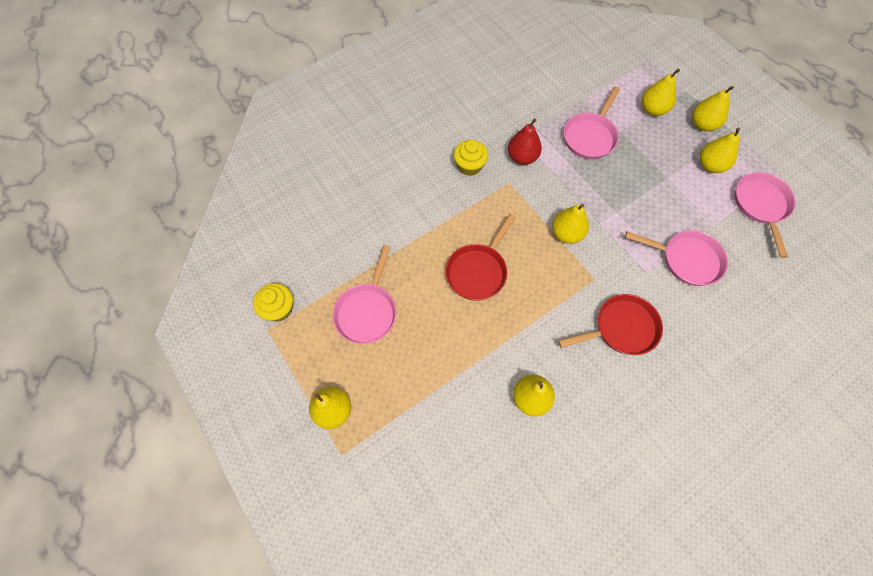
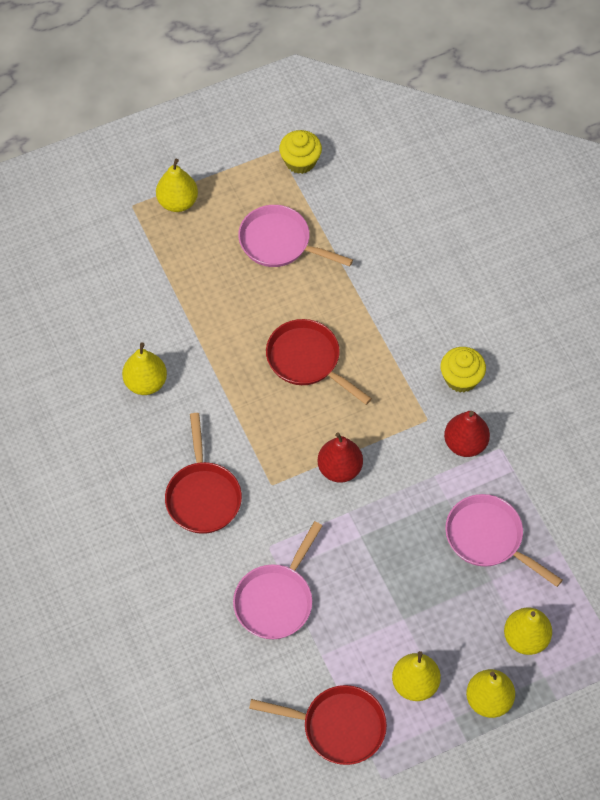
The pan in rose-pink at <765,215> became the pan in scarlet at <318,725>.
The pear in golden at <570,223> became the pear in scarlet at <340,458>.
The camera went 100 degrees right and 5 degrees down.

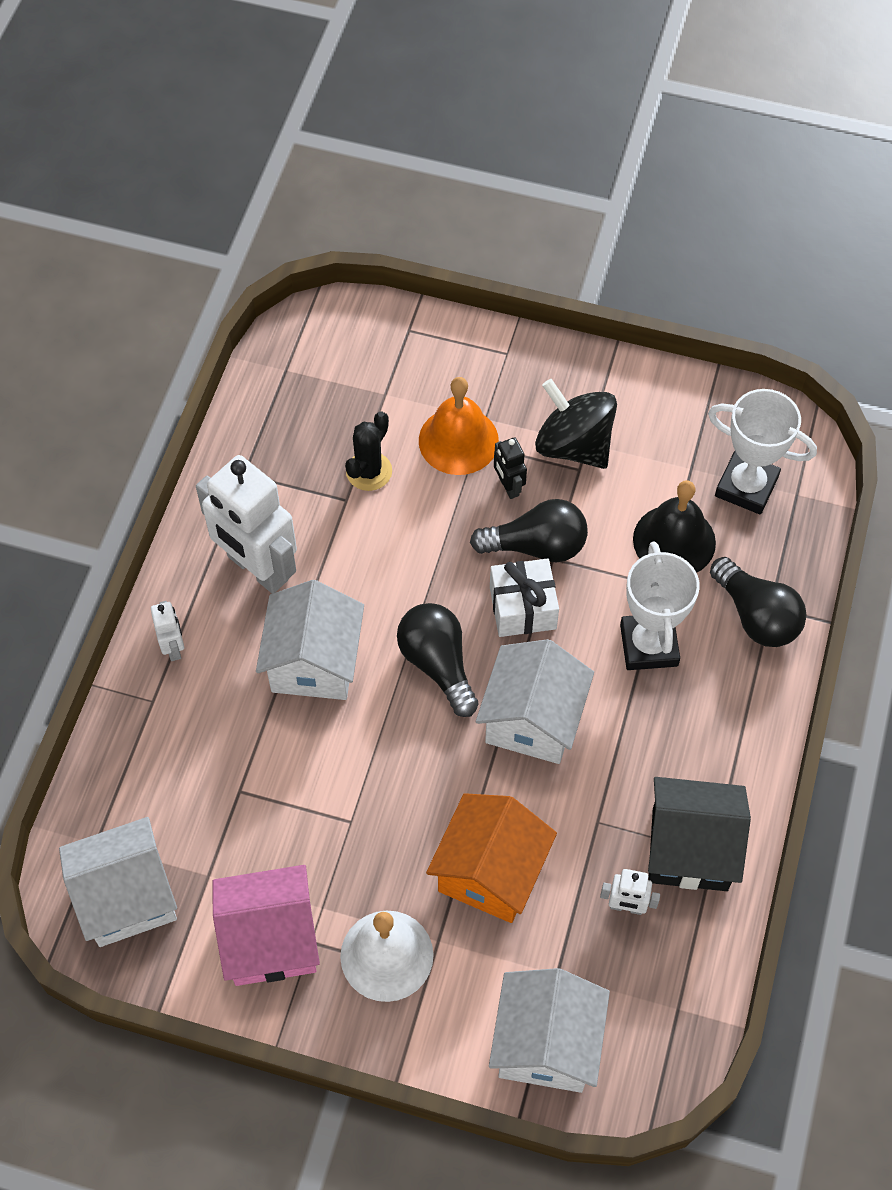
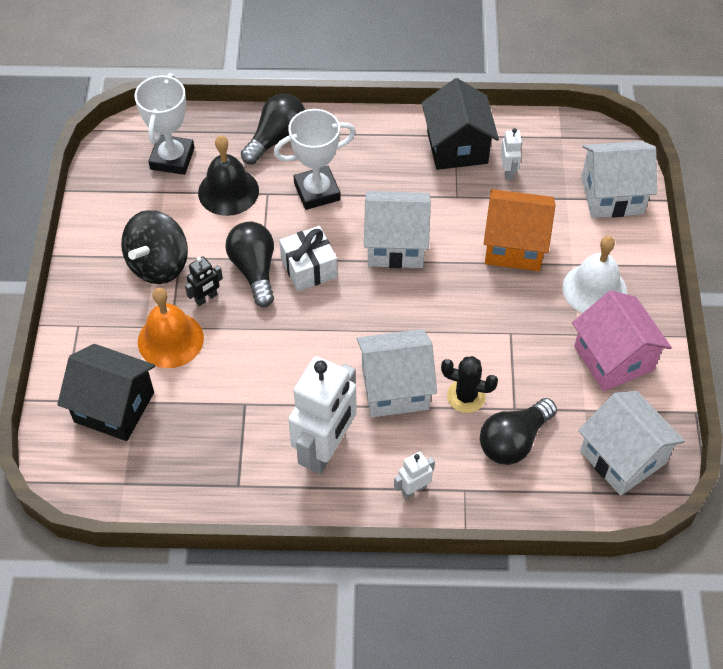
The saguaro cactus in black moved from <368,451> to <469,384>.
The lightbulb in black moved from <438,660> to <518,431>.
The cottage in black at <106,392> appeared.
The camera went 105 degrees left and 5 degrees down.

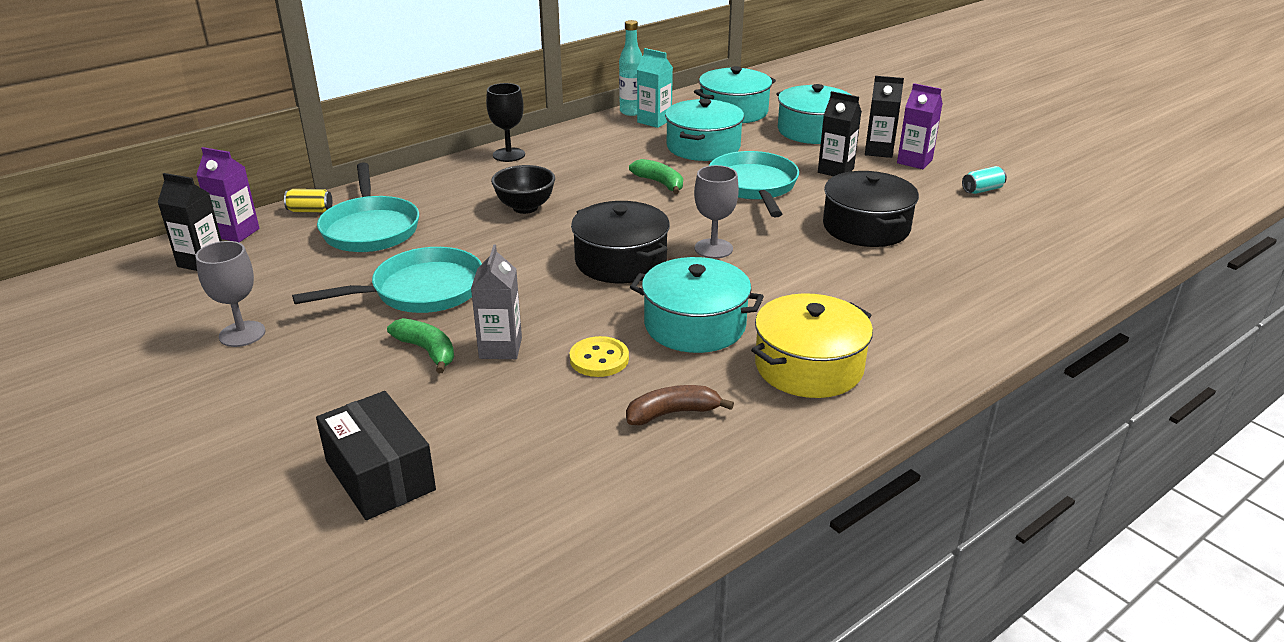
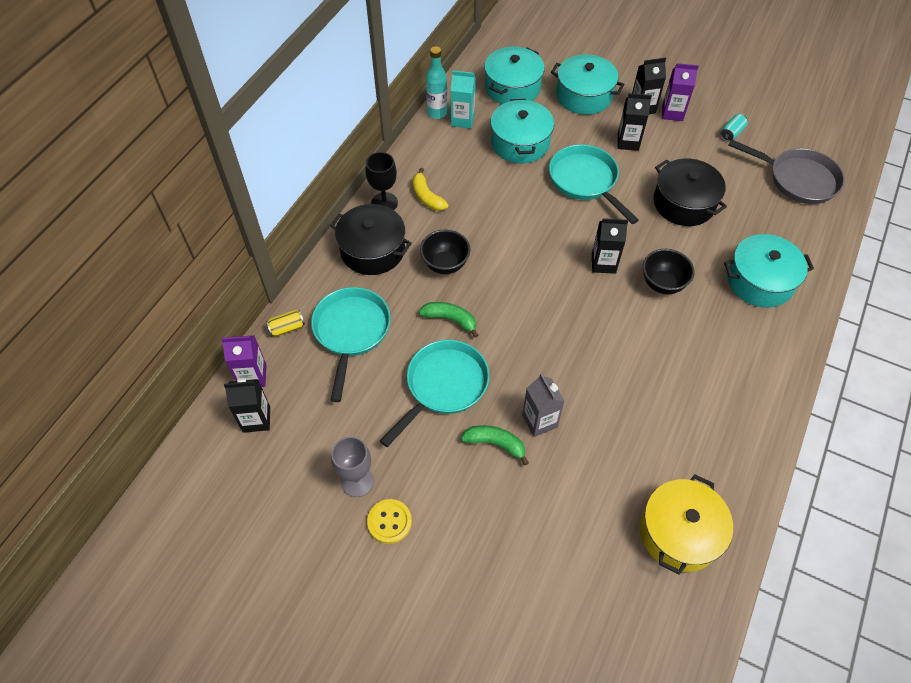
The toy banana in emerald moved from <656,176> to <449,320>.
The pan in turquoise at <368,207> turned 135 degrees counterclockwise.
The wine glass in ash-grey at <716,212> was replaced by the juice carton in black at <610,246>.
The stockpot in black moved from <620,242> to <371,239>.
The stockpot in turquoise moved from <697,305> to <769,270>.
The stockpot in golden moved from <812,345> to <686,524>.
The sewing button in golden moved from <599,356> to <389,521>.
The toy banana in dark brown at <680,405> disappeared.
The package in black at <376,455> disappeared.
The pan in ash-grey at <786,171> appeared.
The toy banana in golden at <431,189> appeared.
The bowl in black at <668,271> appeared.
The camera went 25 degrees left and 25 degrees up.

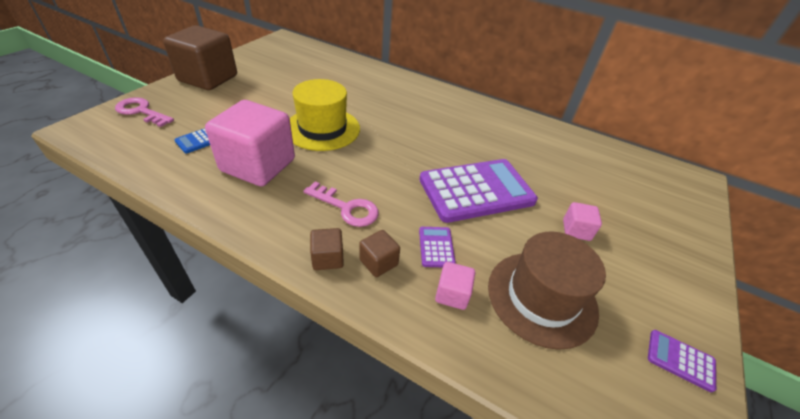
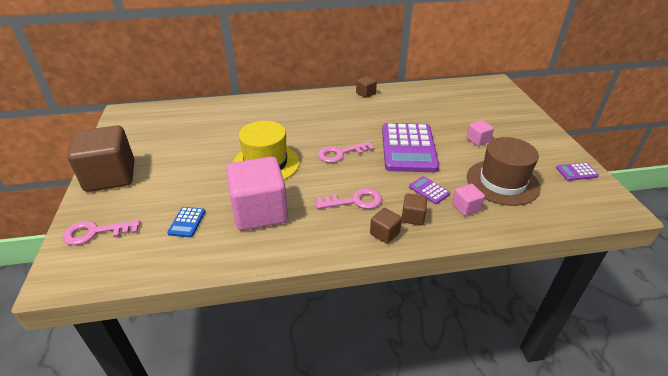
The calculator in violet at <478,191> turned 150 degrees clockwise.
The solid cube in dark brown at <366,87> appeared.
The latchkey in rose-pink at <346,152> appeared.
The camera went 35 degrees left and 5 degrees down.

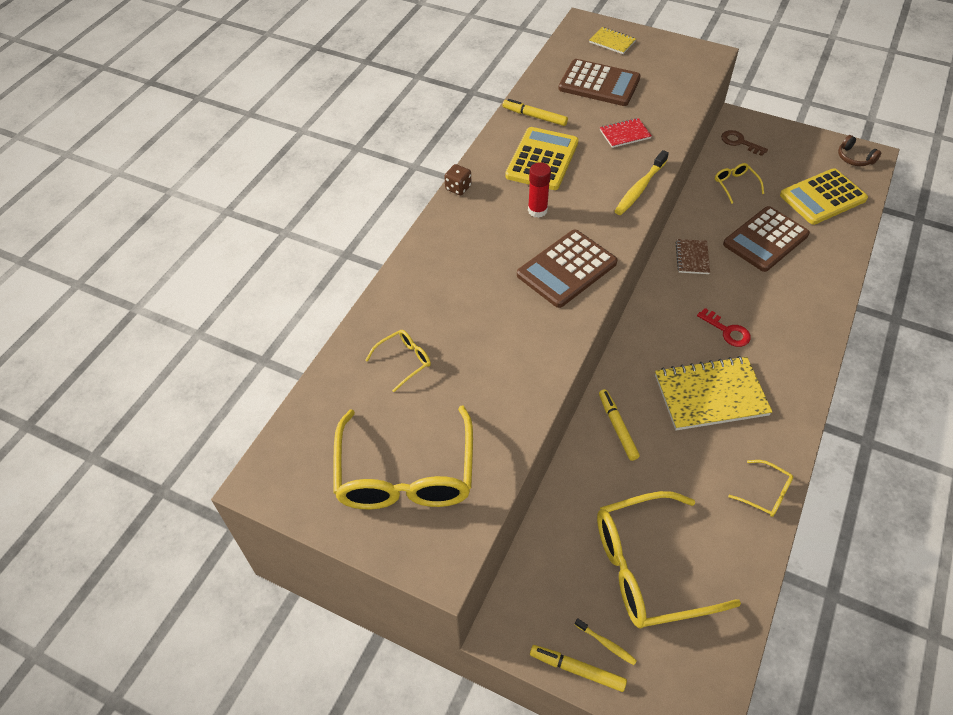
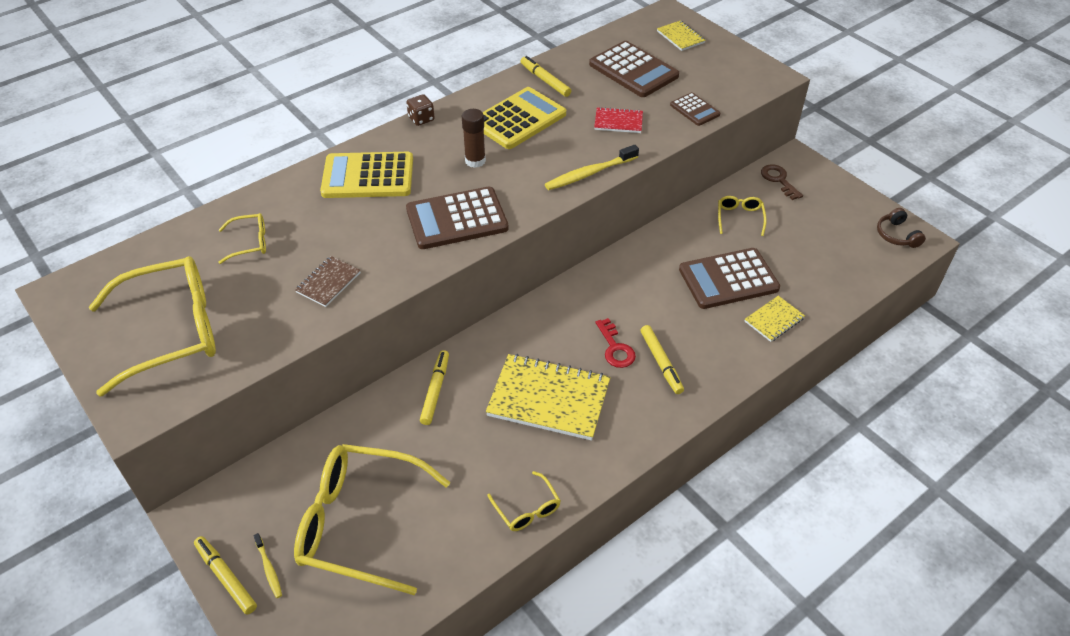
The stick of glue in scarlet at <539,190> became the stick of glue in dark brown at <474,138>.
The calculator in golden moved from <824,196> to <366,175>.
The notepad in dark brown moved from <693,256> to <328,281>.
The spectacles in golden at <403,457> turned 135 degrees counterclockwise.
The calculator in dark brown at <695,109> appeared.
The notepad in golden at <775,319> appeared.
The marker in golden at <662,359> appeared.
The camera went 25 degrees right and 5 degrees down.

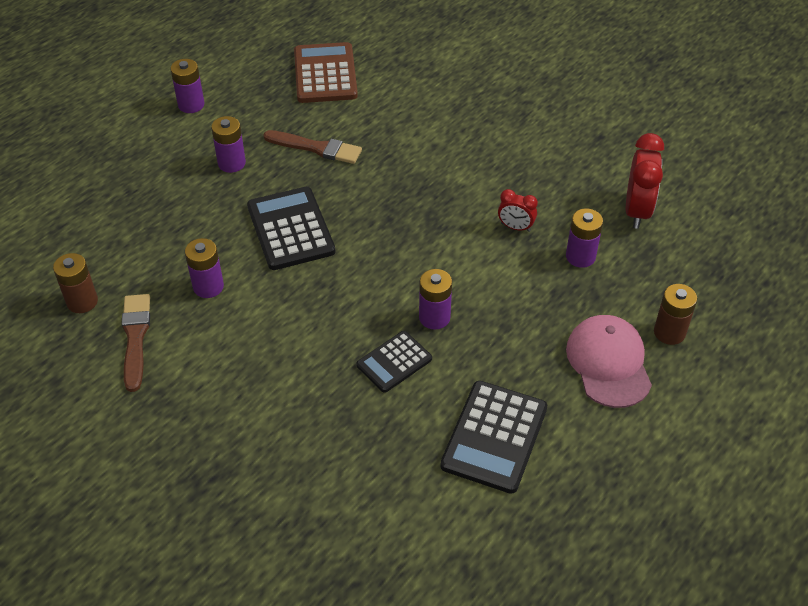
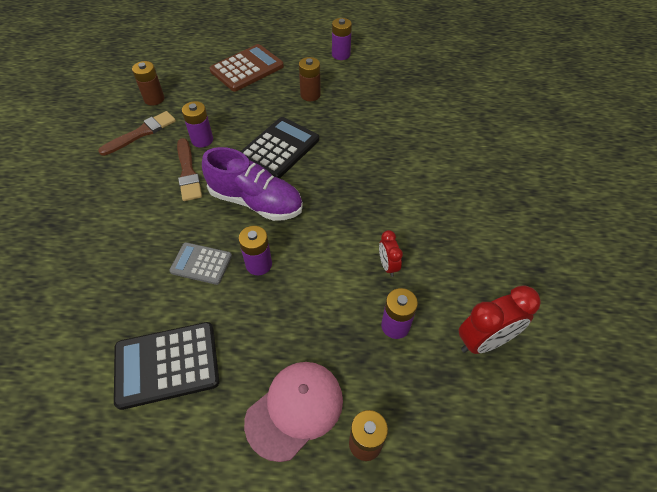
The calculator in dark brown moved from <326,72> to <247,67>.
The battery in violet at <228,144> became the battery in dark brown at <310,79>.
The brush in dark brown moved from <312,147> to <189,169>.
The calculator in black at <394,362> became the calculator in ash-grey at <200,263>.
The shoe in violet at <252,184> appeared.
The camera went 55 degrees right and 5 degrees up.

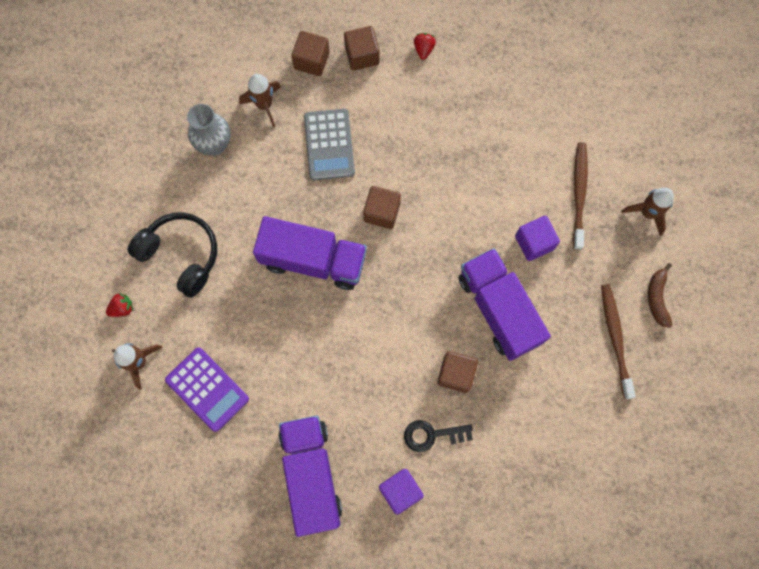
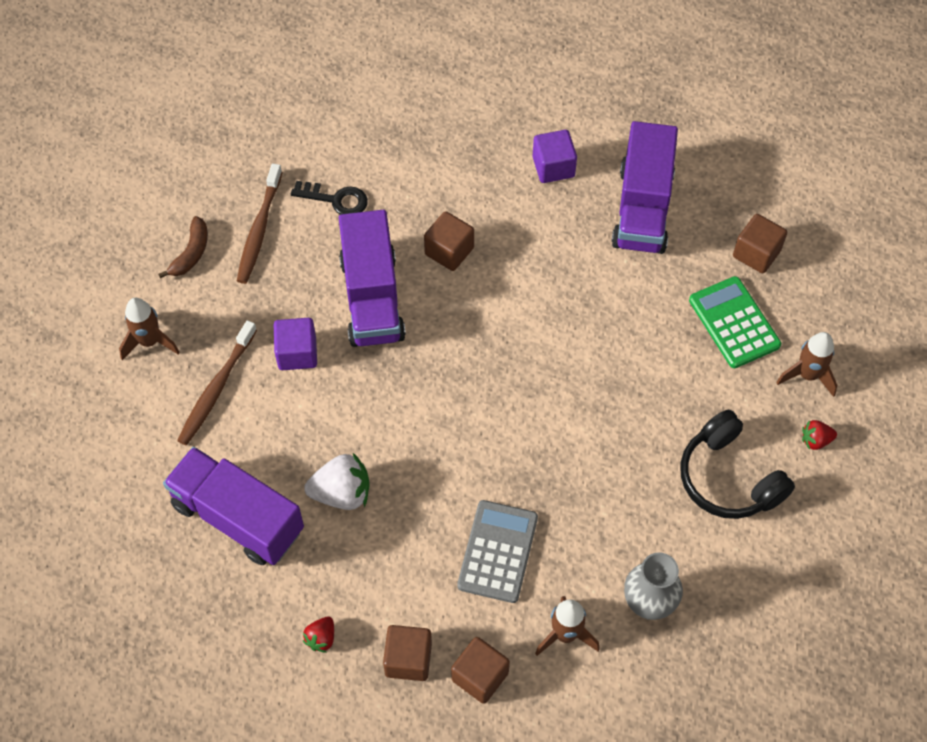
The solid cube in dark brown moved from <382,207> to <760,243>.
The lorry in violet moved from <310,253> to <233,506>.
The calculator in violet at <207,389> became the calculator in emerald at <735,322>.
The latchkey in black moved from <438,436> to <329,198>.
The strawberry in snow-white at <337,481> appeared.
The camera went 160 degrees left and 15 degrees down.

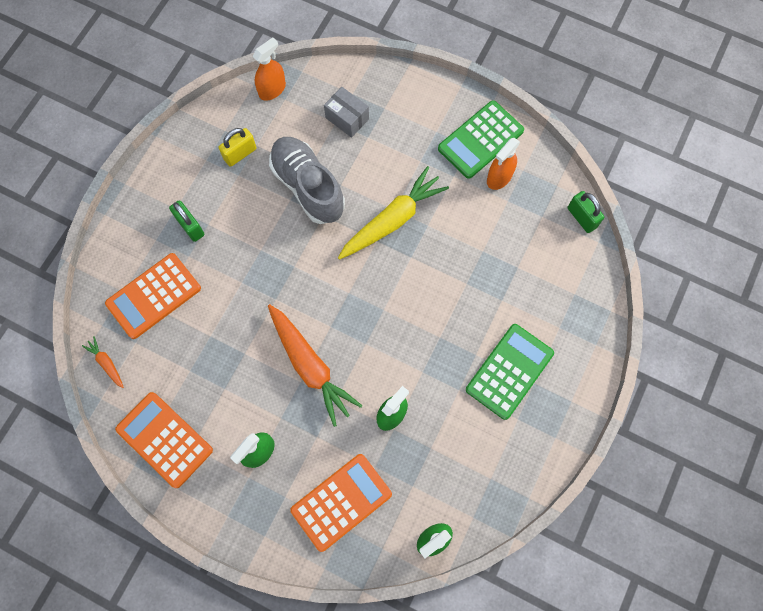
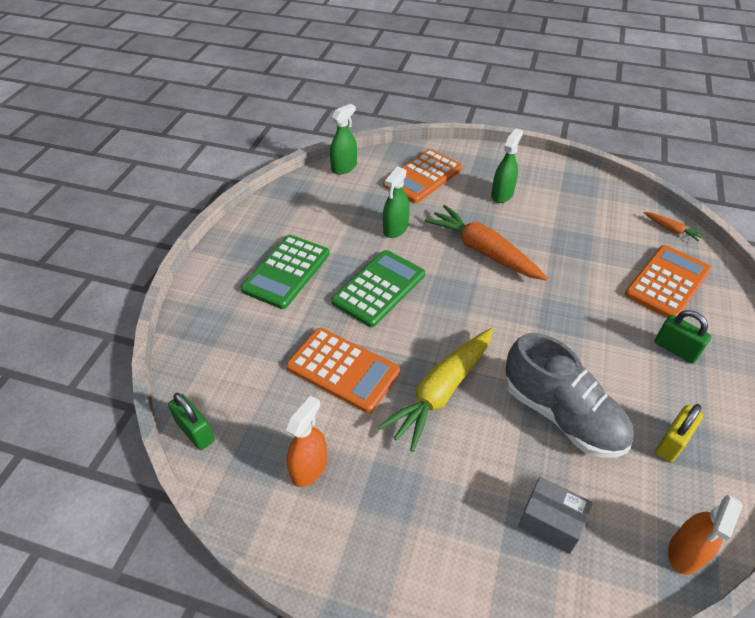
The calculator in emerald moved from <481,139> to <378,288>.
The calculator in orange moved from <164,440> to <343,370>.
The camera went 170 degrees right and 25 degrees down.

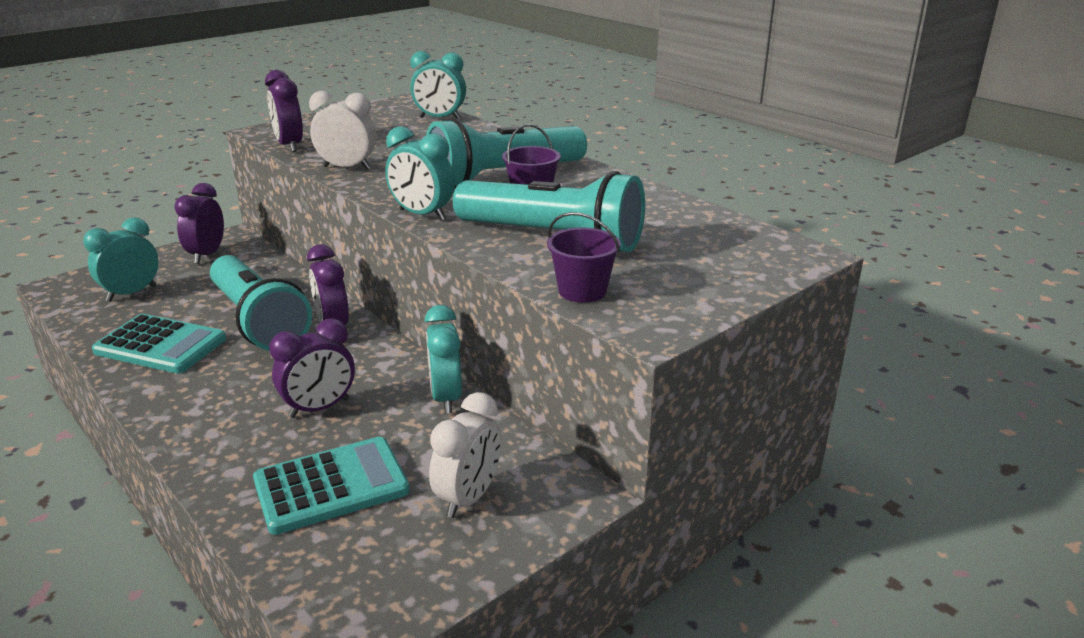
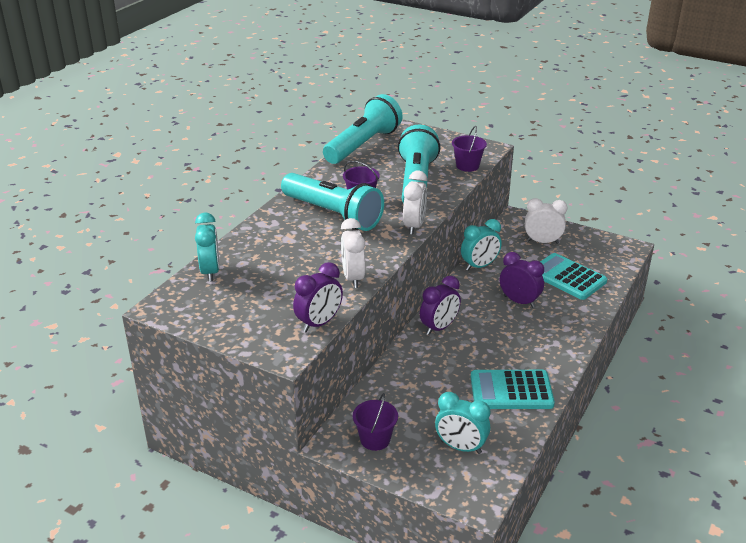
The alarm clock in turquoise at <420,173> became the alarm clock in snow-white at <415,202>.
The alarm clock in violet at <199,223> was replaced by the pail in violet at <375,422>.
The pocket torch in turquoise moved from <261,303> to <363,129>.
The calculator in turquoise at <159,343> turned 90 degrees counterclockwise.
The camera went 110 degrees left and 5 degrees up.

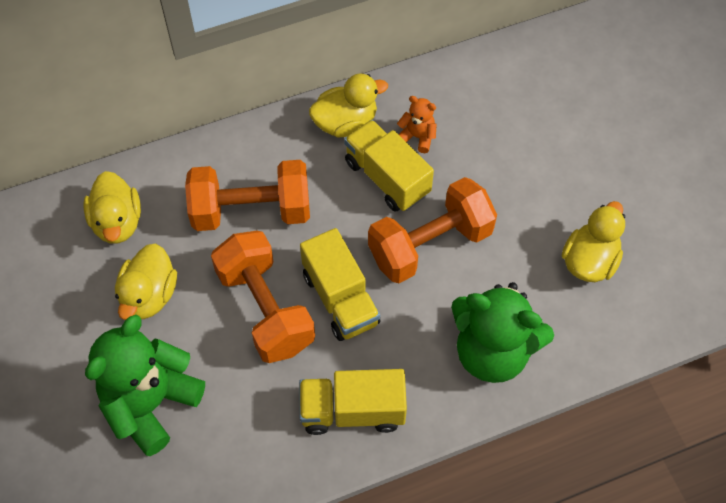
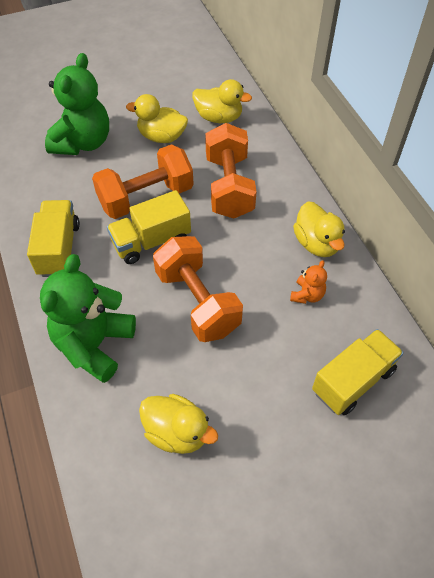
The lorry in golden moved from <389,166> to <358,372>.
The duck in golden at <112,207> turned 150 degrees counterclockwise.
The teddy bear in emerald at <145,385> turned 75 degrees clockwise.
The camera went 90 degrees right and 5 degrees down.

